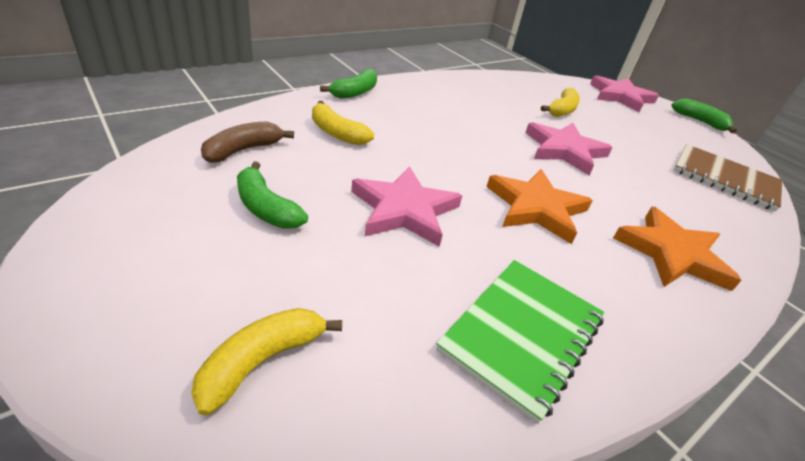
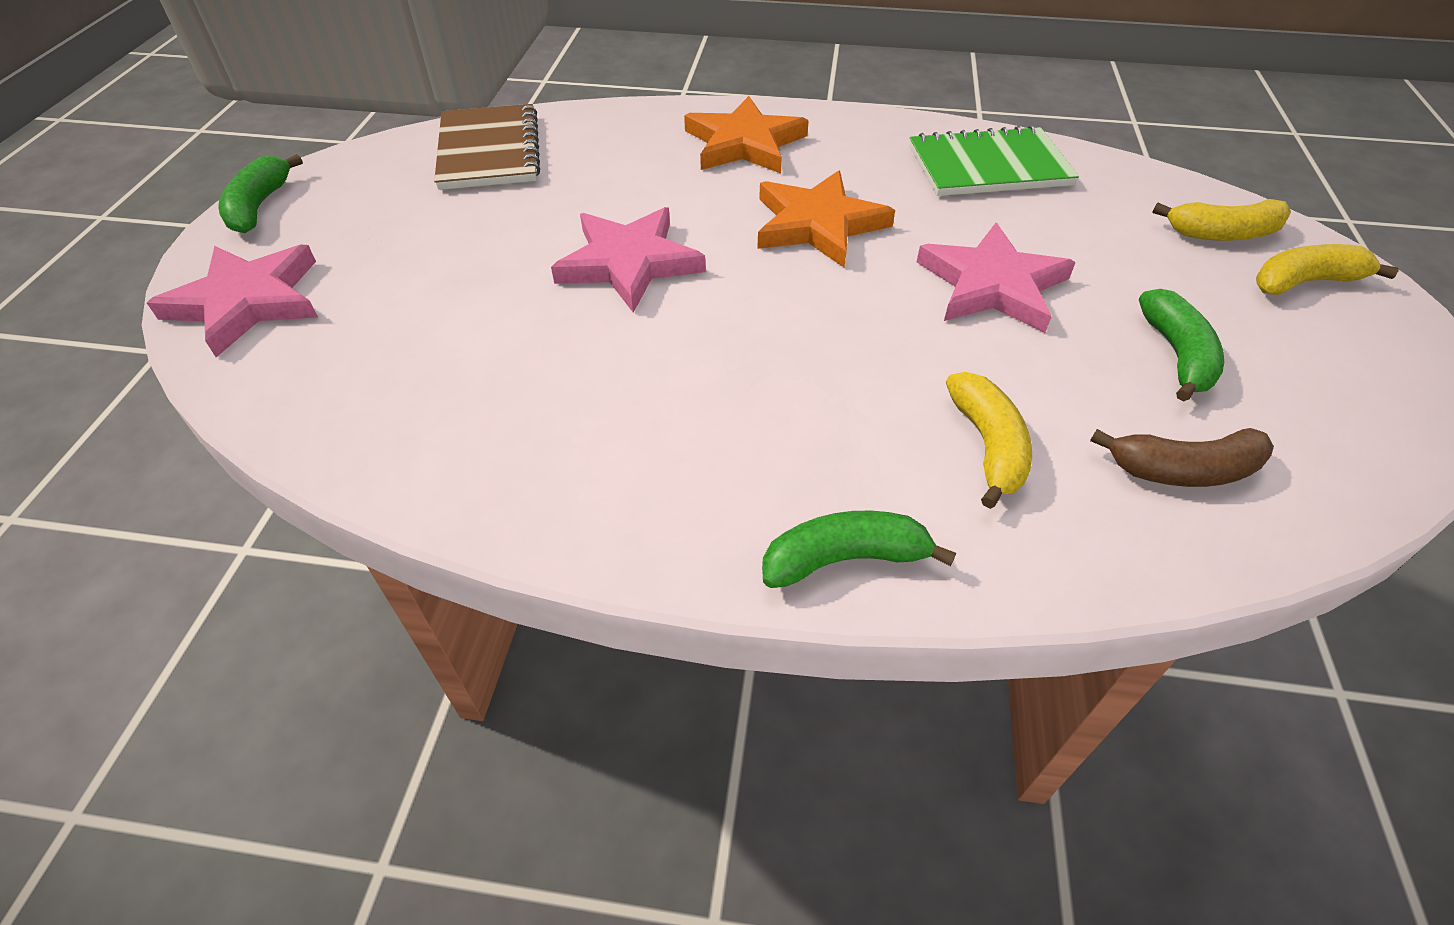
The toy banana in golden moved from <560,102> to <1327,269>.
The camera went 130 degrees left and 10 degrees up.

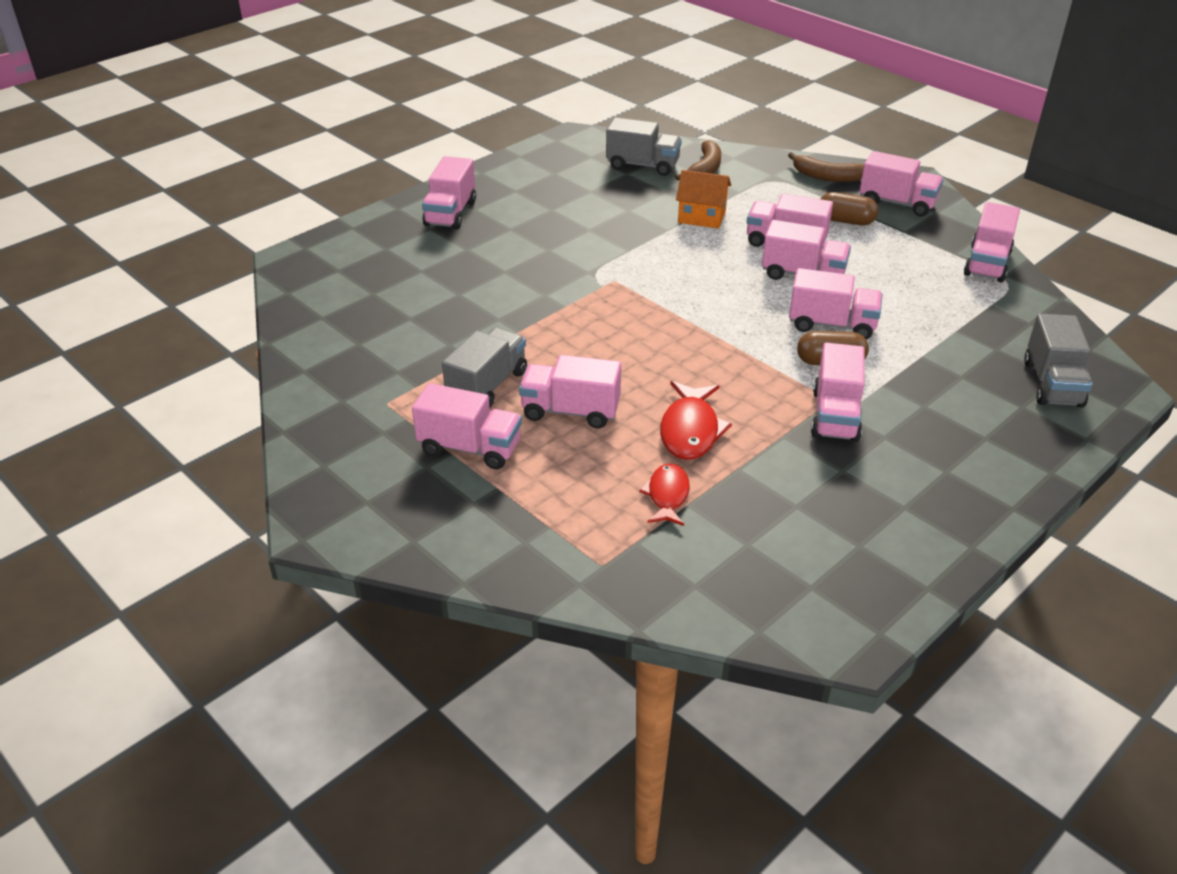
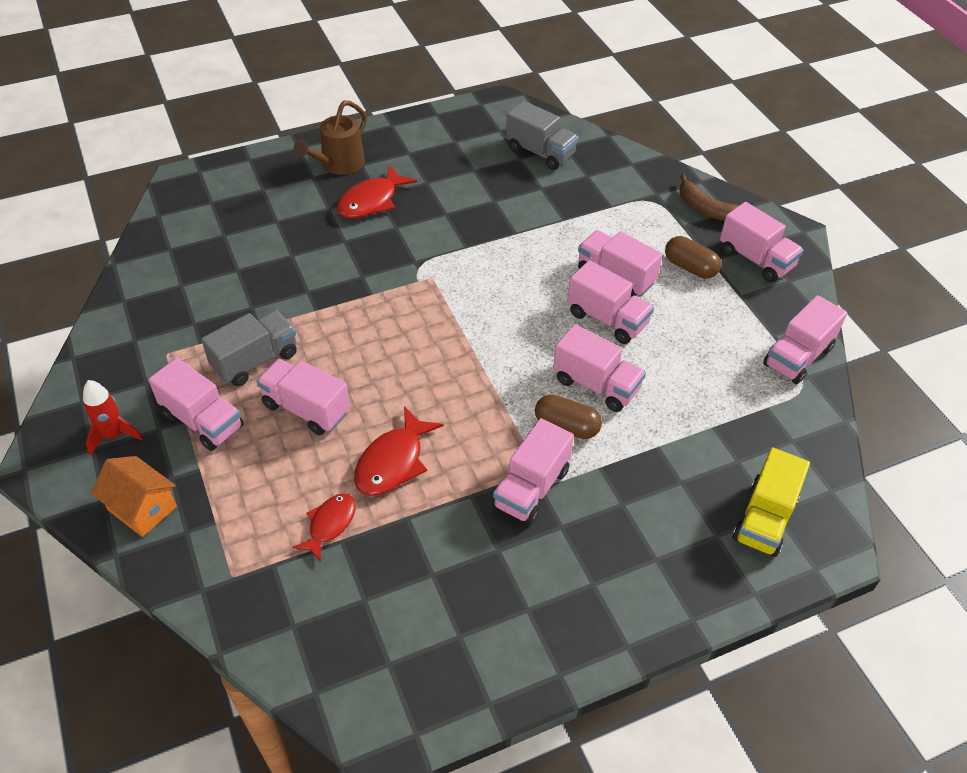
The toy banana in dark brown at <698,160> disappeared.
The lorry in rose-pink at <449,193> was replaced by the watering pot in dark brown at <330,137>.
The cottage in orange moved from <703,199> to <134,496>.
The lorry in ash-grey at <1058,361> became the lorry in golden at <771,502>.
The toy fish in scarlet at <377,192> appeared.
The toy rocket in scarlet at <113,418> appeared.
The camera went 20 degrees right and 10 degrees up.

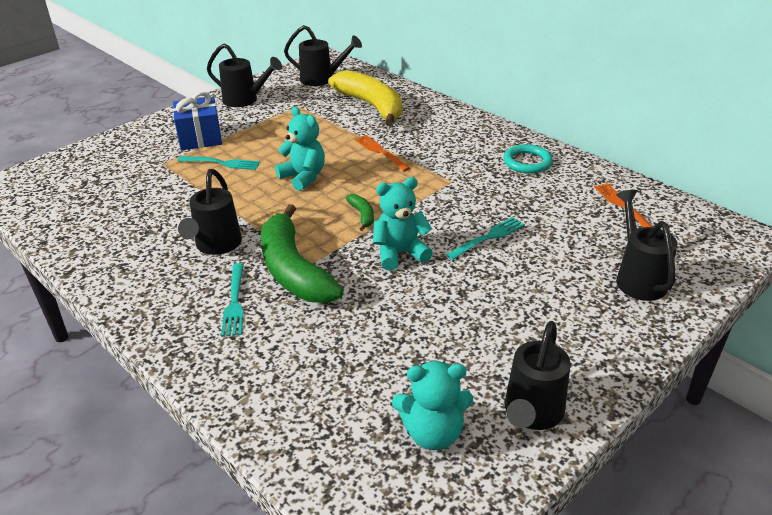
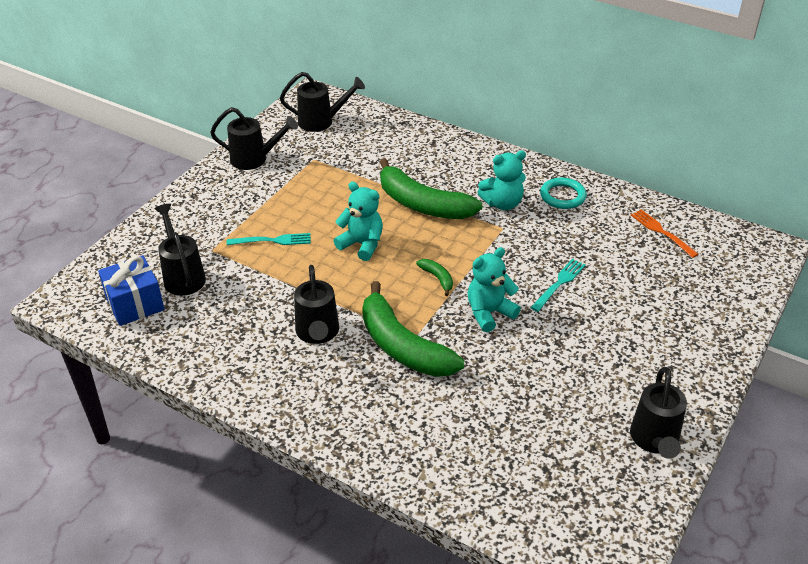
The toy banana in golden at <365,98> disappeared.
The present in blue moved from <197,121> to <131,290>.
The dinner fork in orange at <382,153> was replaced by the toy banana in emerald at <431,188>.
The watering pot in black moved from <647,245> to <180,250>.
The dinner fork in turquoise at <232,300> disappeared.
The teddy bear in turquoise moved from <432,405> to <501,180>.
The camera went 15 degrees left and 5 degrees up.

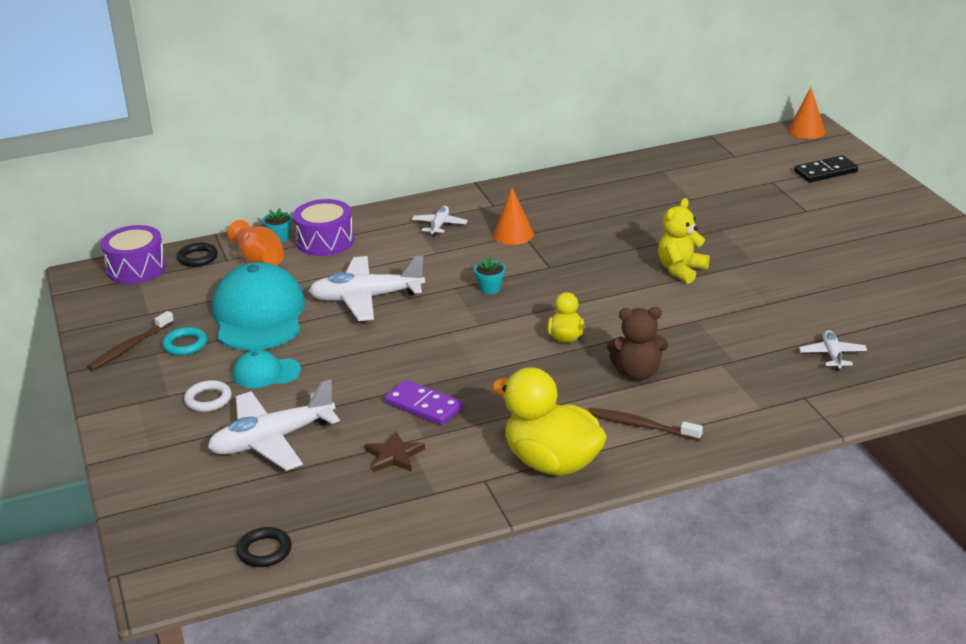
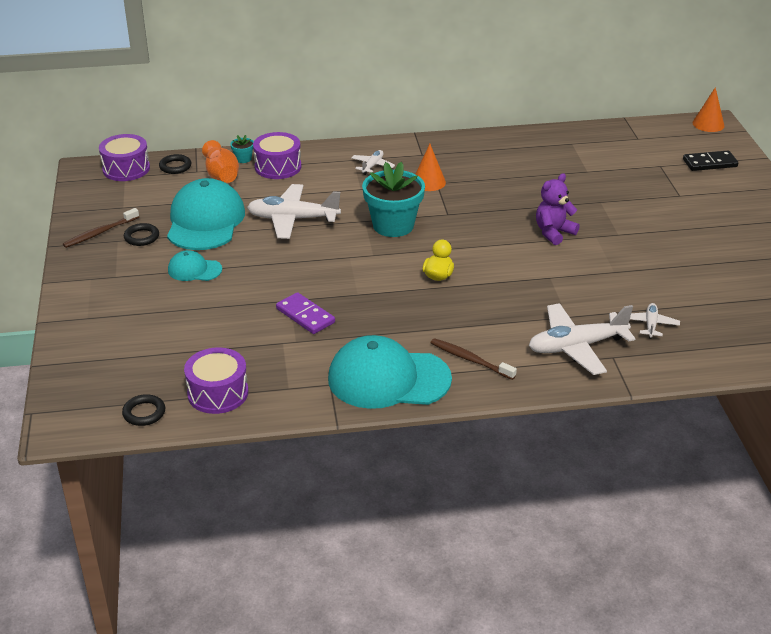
The teddy bear in golden at <684,241> became the teddy bear in violet at <558,209>.
The potted plant in turquoise at <489,275> changed to 2.40 times the size.
The teddy bear in dark brown at <637,343> disappeared.
The torus in turquoise at <184,341> became the torus in black at <141,234>.
The duck in golden at <549,421> was replaced by the peaked cap in turquoise at <390,372>.
The plane in snow-white moved from <274,425> to <582,339>.
The torus in snow-white at <208,396> disappeared.
The five-pointed star in dark brown at <394,451> disappeared.
The snare drum in violet at <216,380> appeared.
The camera went 10 degrees right and 5 degrees up.

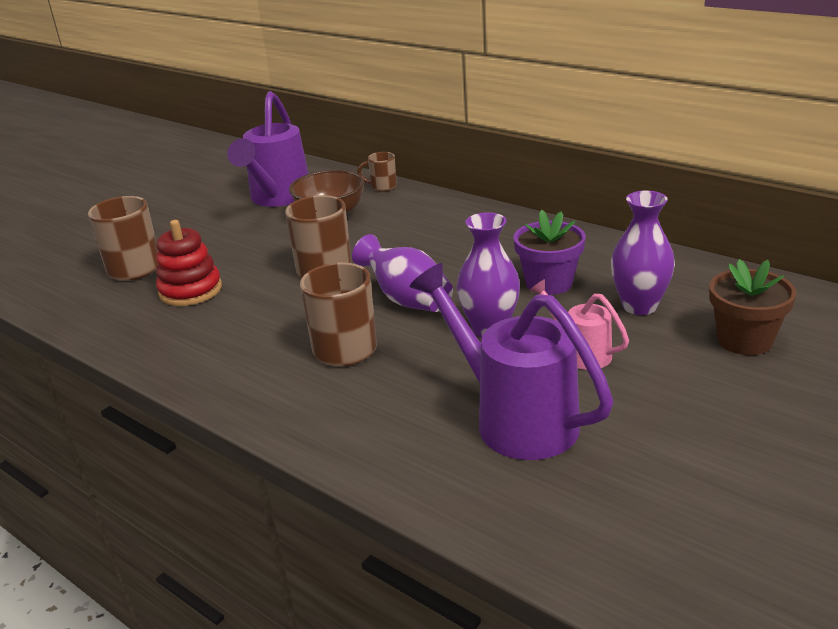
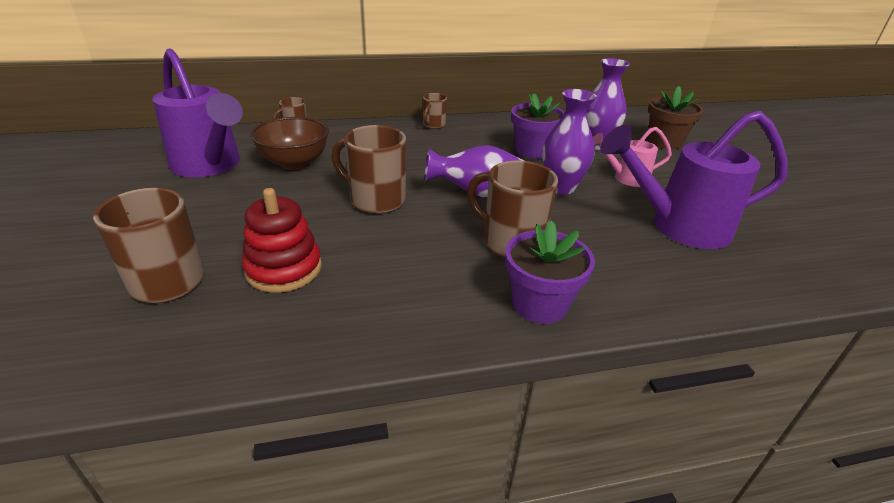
The tea mug in dark brown at <435,111> appeared.
The potted plant in violet at <550,272> appeared.
The camera went 55 degrees left and 5 degrees up.

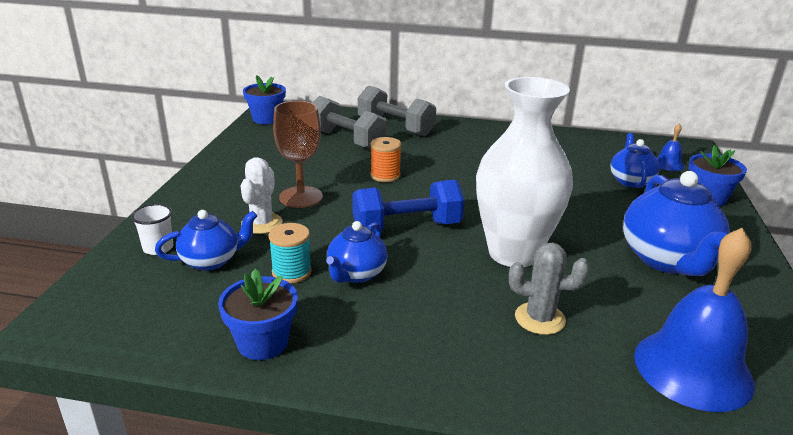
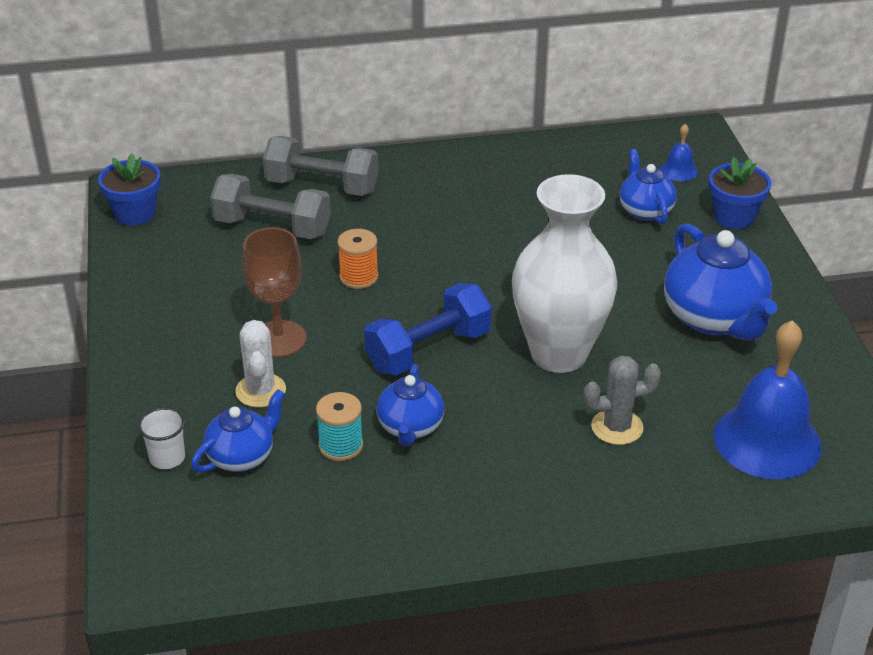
The potted plant in blue at <258,314> disappeared.
The camera went 20 degrees left and 10 degrees up.

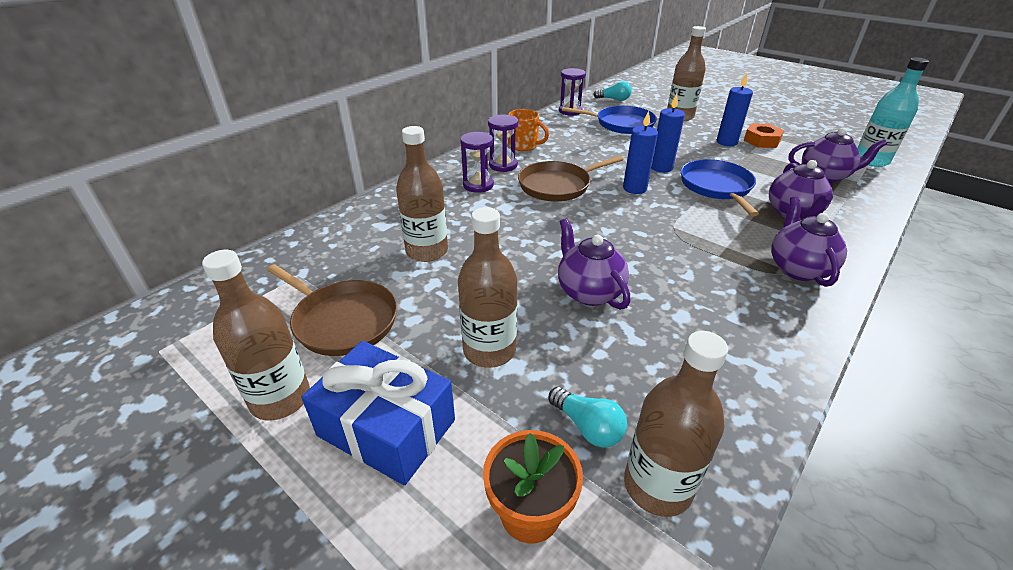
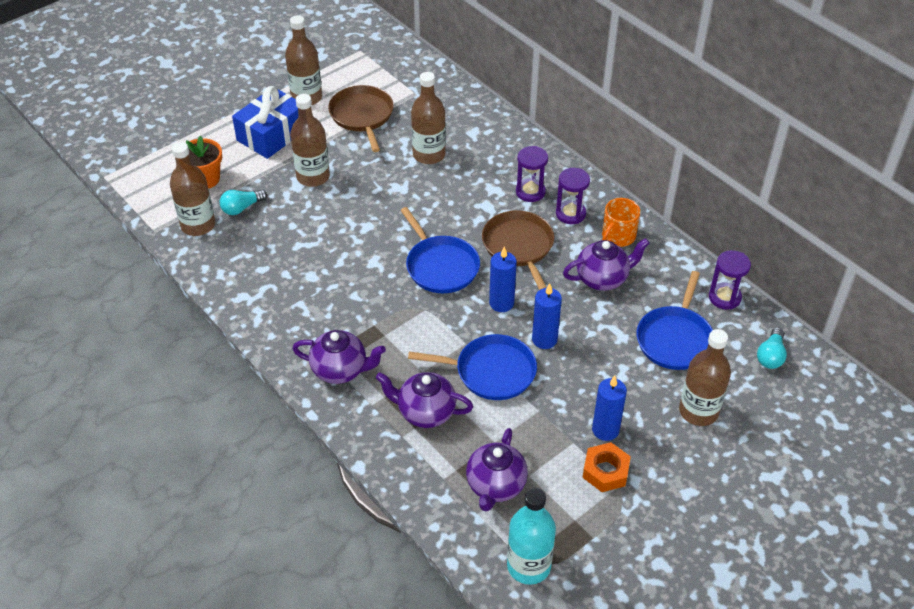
The tea pot in violet moved from <594,264> to <606,264>.
The pan in dark brown at <332,310> turned 120 degrees clockwise.
The pan in blue at <440,250> appeared.
The camera went 100 degrees right and 10 degrees up.

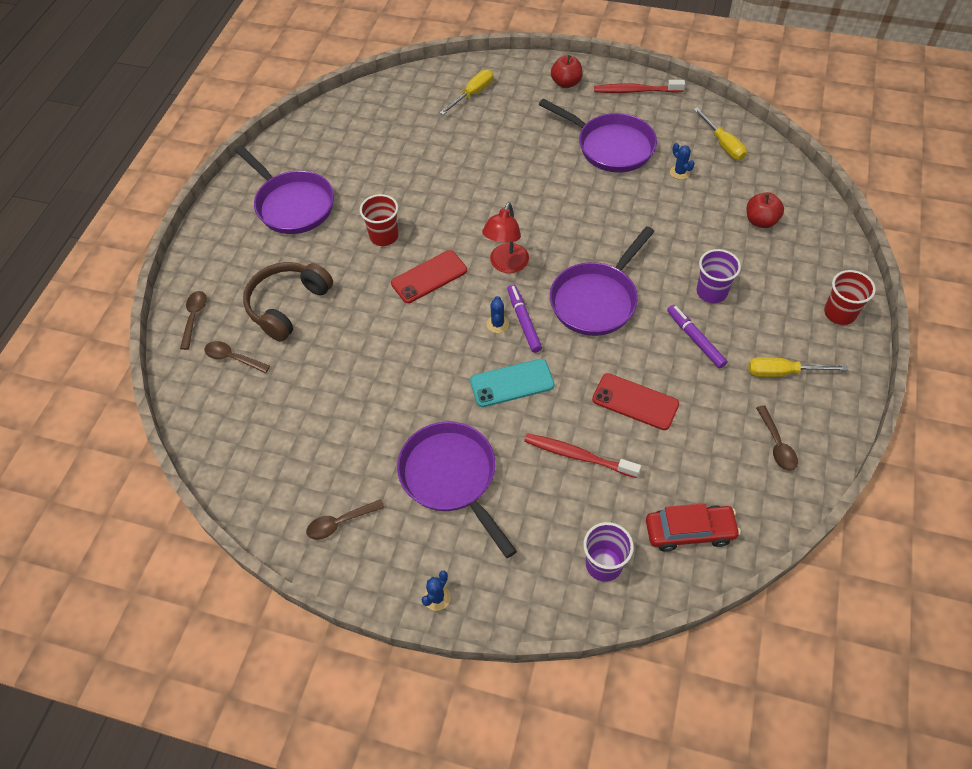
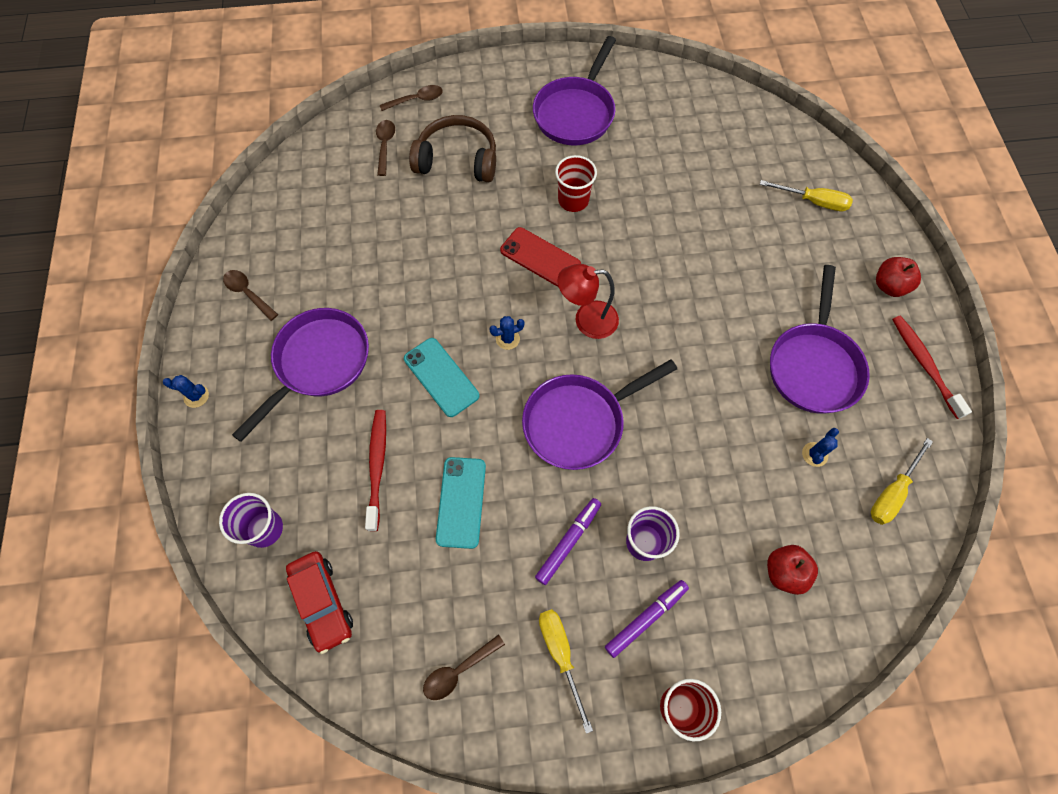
The pan in violet at <602,281> turned 45 degrees counterclockwise.
The marker in violet moved from <524,318> to <647,619>.
The mobile phone in scarlet at <635,401> became the mobile phone in turquoise at <461,503>.
The camera went 65 degrees right and 10 degrees up.

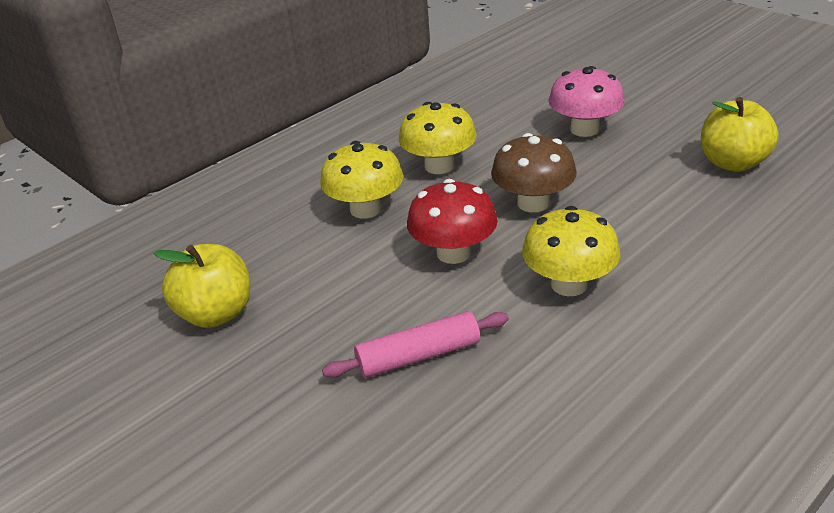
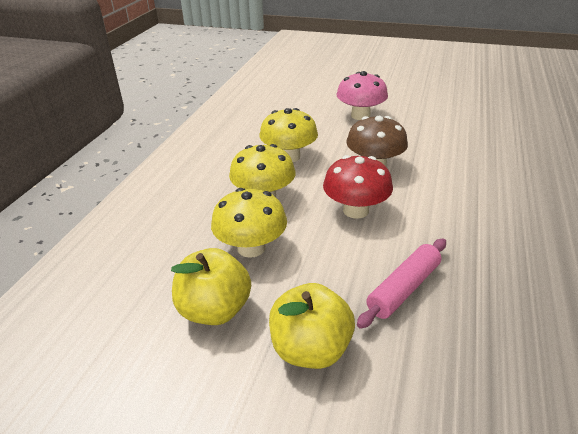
The toy apple in golden moved from <740,134> to <312,326>.
The toadstool in golden moved from <571,251> to <249,223>.
The camera went 30 degrees left and 0 degrees up.

